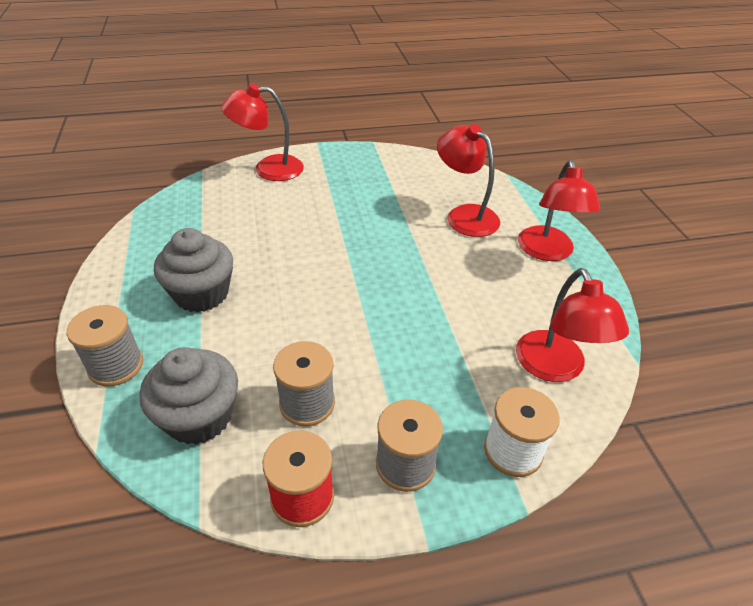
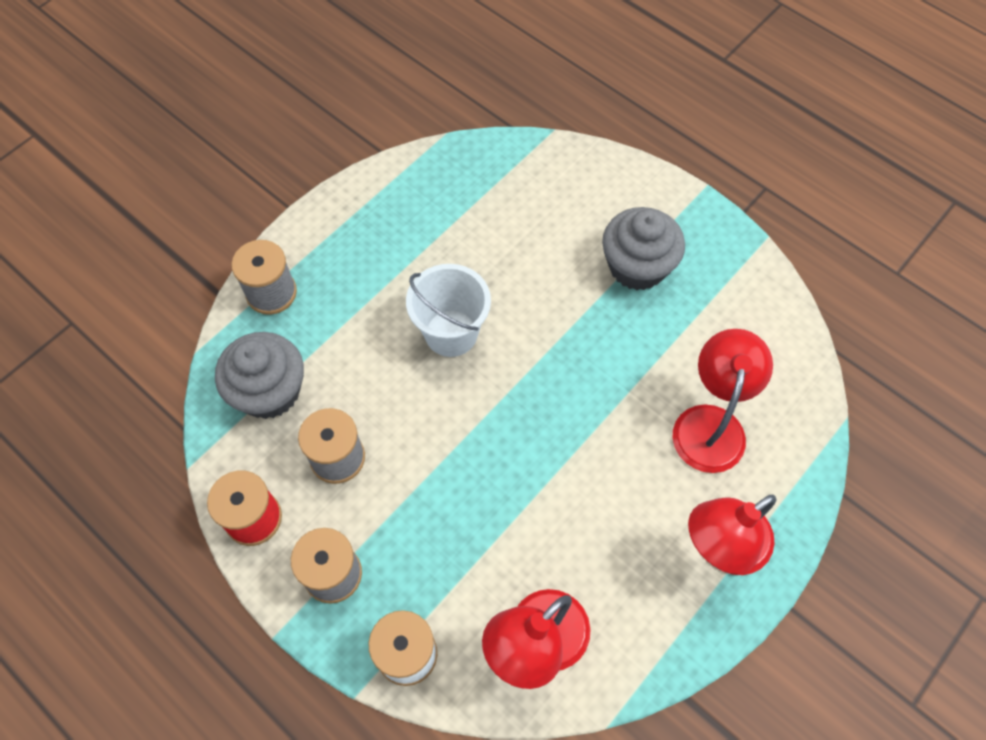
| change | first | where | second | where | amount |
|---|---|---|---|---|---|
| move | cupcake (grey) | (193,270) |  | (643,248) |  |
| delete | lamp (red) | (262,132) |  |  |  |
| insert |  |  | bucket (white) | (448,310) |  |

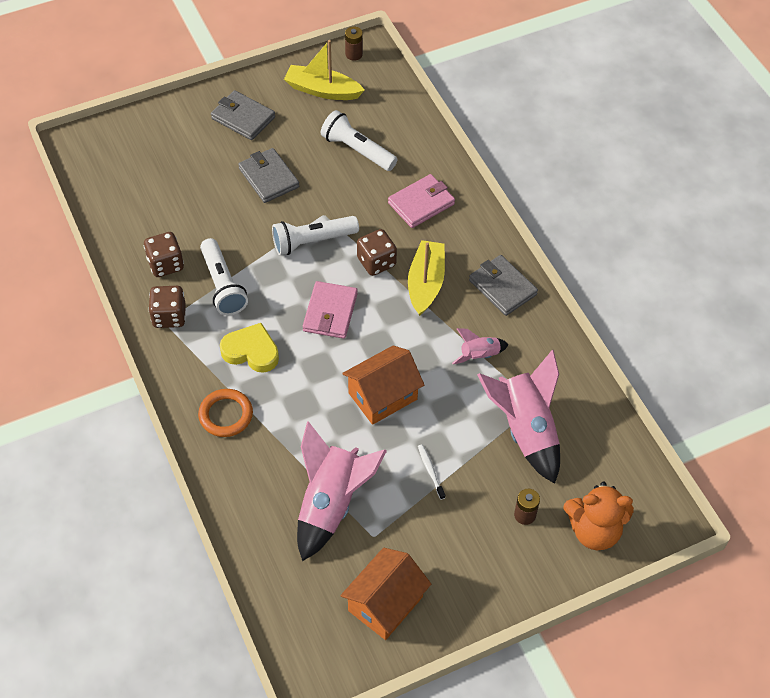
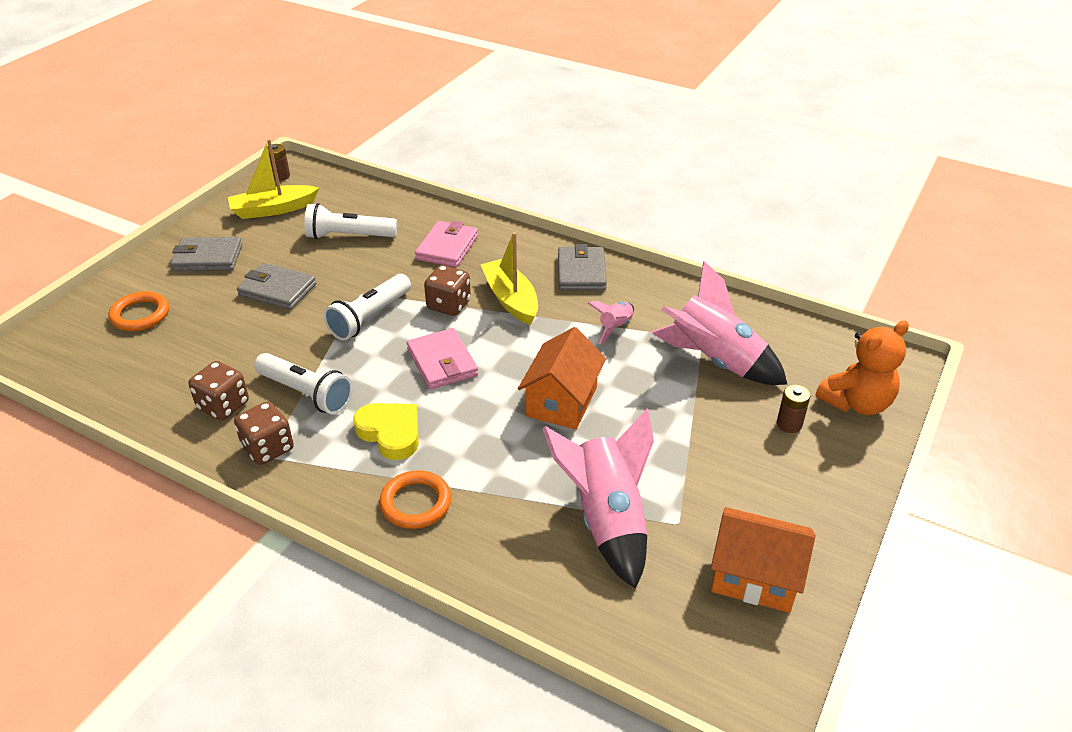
| change | first | where | second | where | amount |
|---|---|---|---|---|---|
| rotate | heart (yellow) | (249,348) |  | (386,431) | 60 degrees clockwise |
| rotate | house (orange) | (385,594) |  | (763,560) | 75 degrees counterclockwise |
| delete | toothbrush (white) | (431,472) |  |  |  |
| rotate | wallet (grey) | (503,285) |  | (582,267) | 75 degrees clockwise |
| insert |  |  | ring (orange) | (138,311) |  |

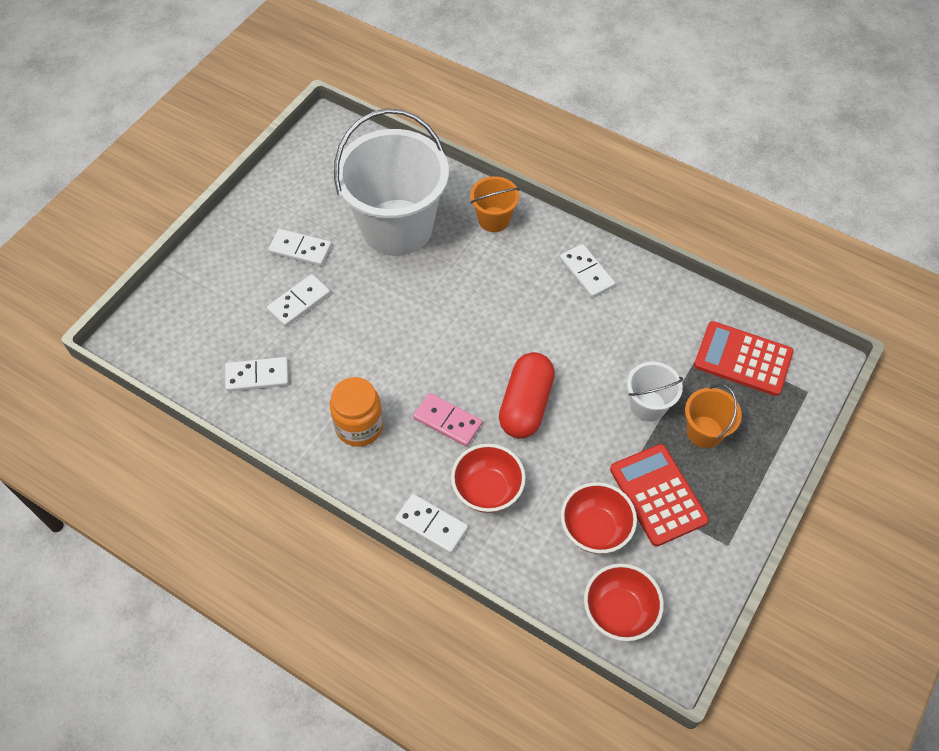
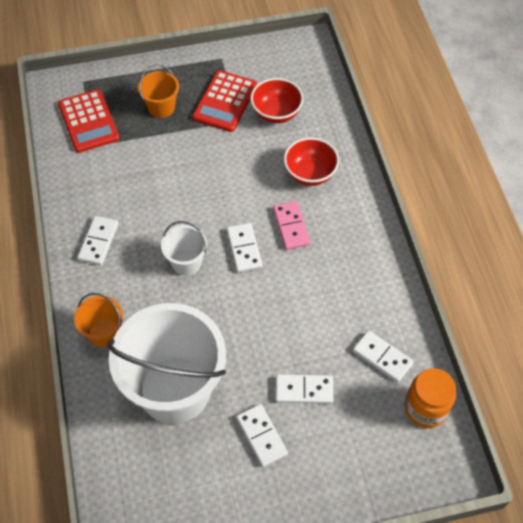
| change | first | where | second | where | amount |
|---|---|---|---|---|---|
| move | jar (orange) | (356,412) |  | (430,398) |  |
| move | domino (white) | (431,524) |  | (244,248) |  |
| delete | capsule (red) | (527,395) |  |  |  |
| delete | bowl (red) | (624,602) |  |  |  |
| move | bucket (white) | (655,392) |  | (184,248) |  |

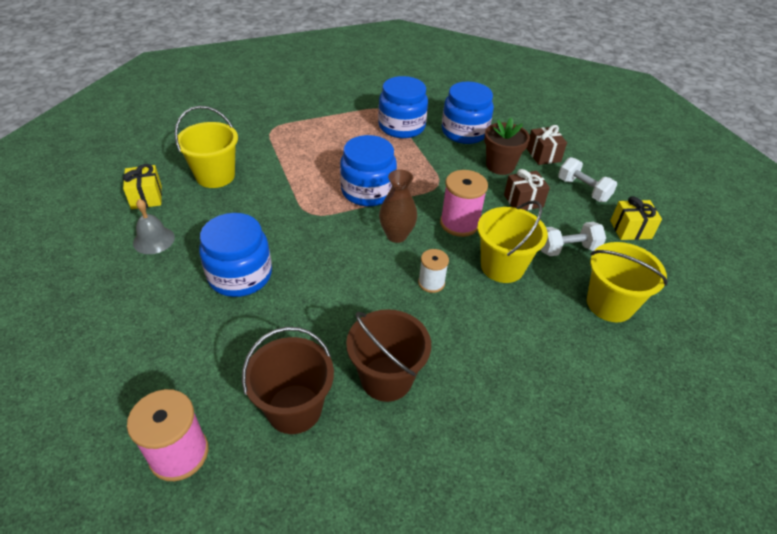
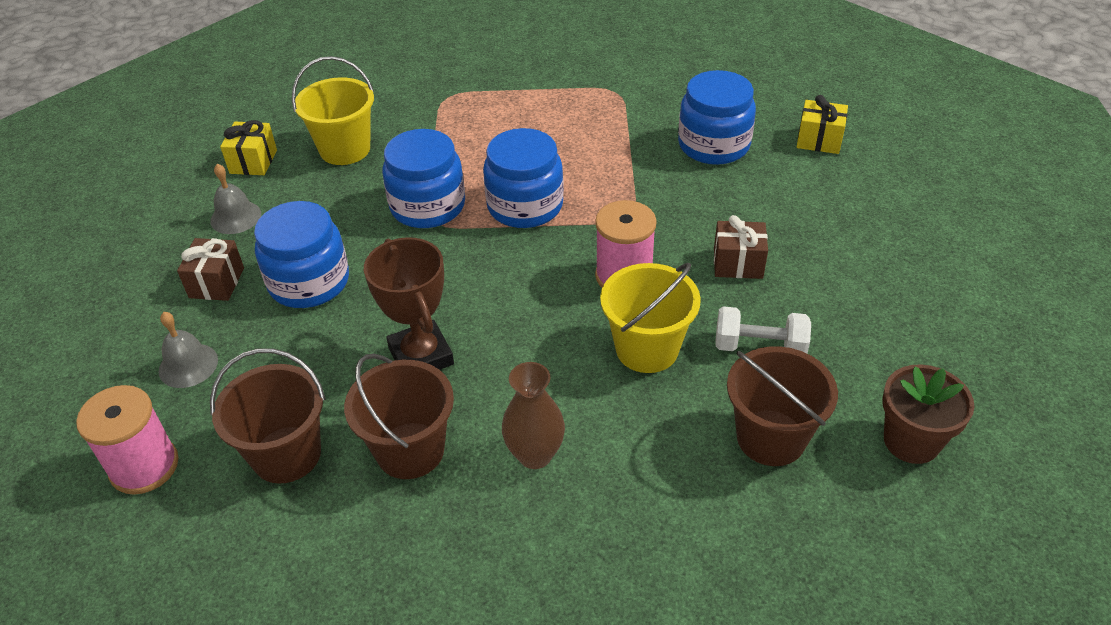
| change | first | where | second | where | amount |
|---|---|---|---|---|---|
| move | jar (blue) | (403,107) |  | (423,178) |  |
| move | vase (brown) | (398,206) |  | (533,415) |  |
| delete | spool (white) | (433,271) |  |  |  |
| move | flower pot (brown) | (507,146) |  | (928,414) |  |
| move | gift (brown) | (546,145) |  | (210,269) |  |
| delete | dumbbell (white) | (587,179) |  |  |  |
| recolor | bucket (yellow) | (627,282) | bucket (brown) | (782,406) |  |
| move | gift (yellow) | (636,218) |  | (822,124) |  |
| insert |  |  | bell (grey) | (188,350) |  |
| insert |  |  | trophy (brown) | (409,303) |  |

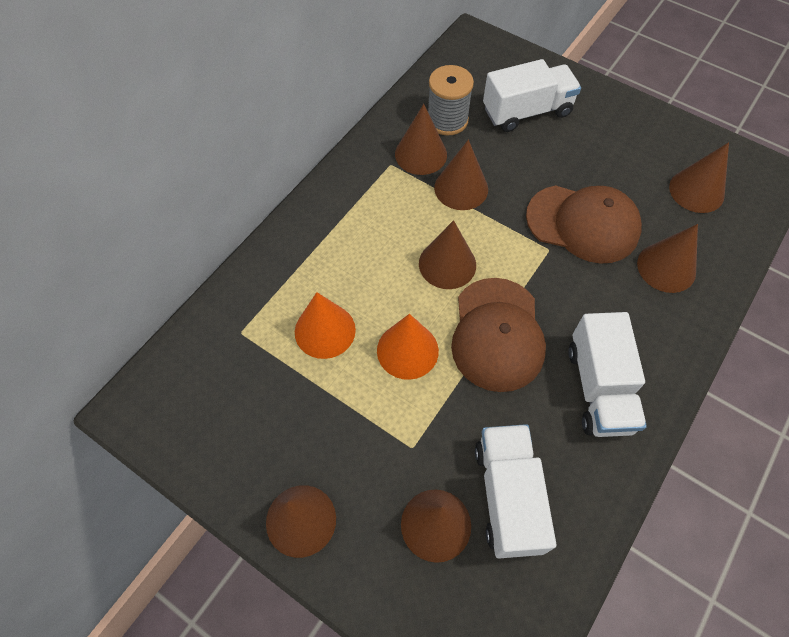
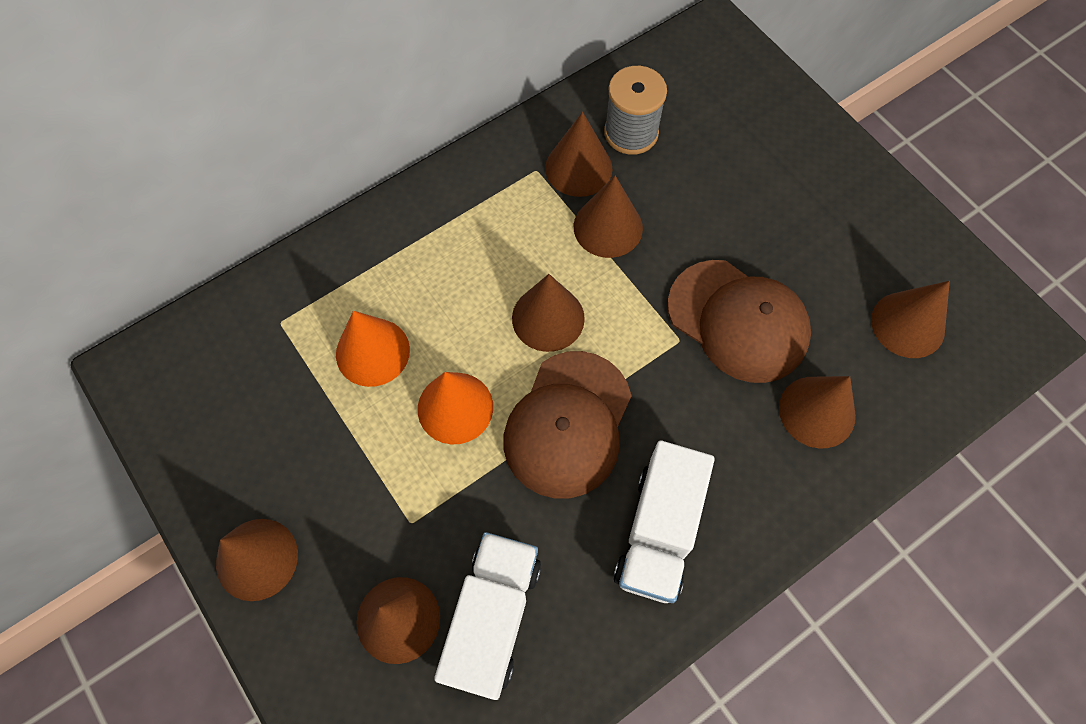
| change | first | where | second | where | amount |
|---|---|---|---|---|---|
| delete | truck (white) | (532,95) |  |  |  |

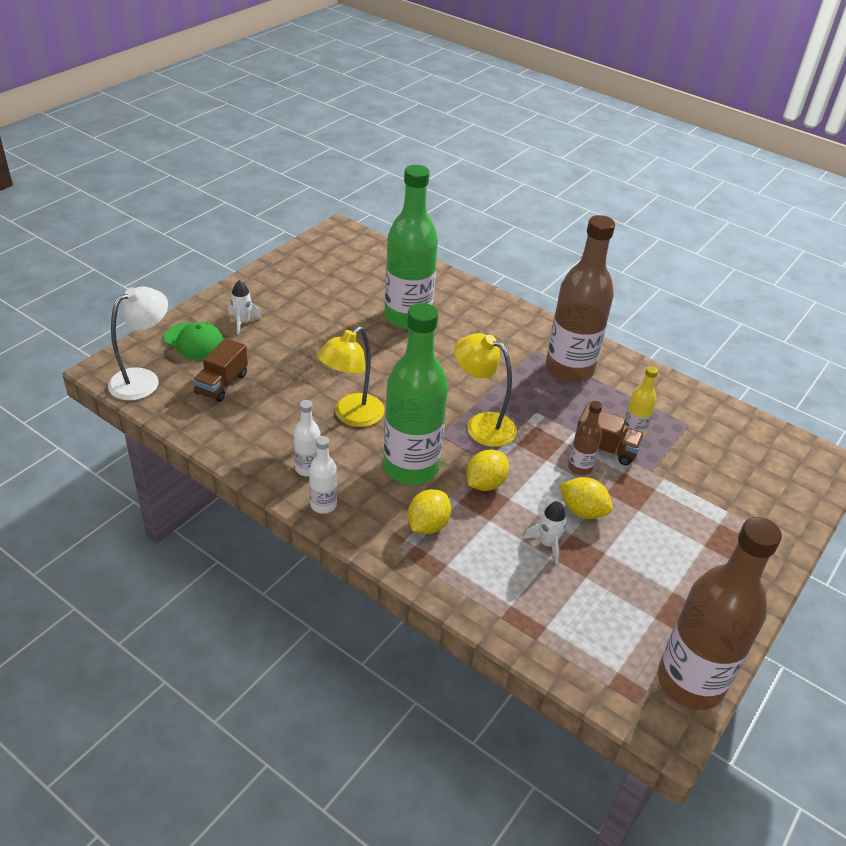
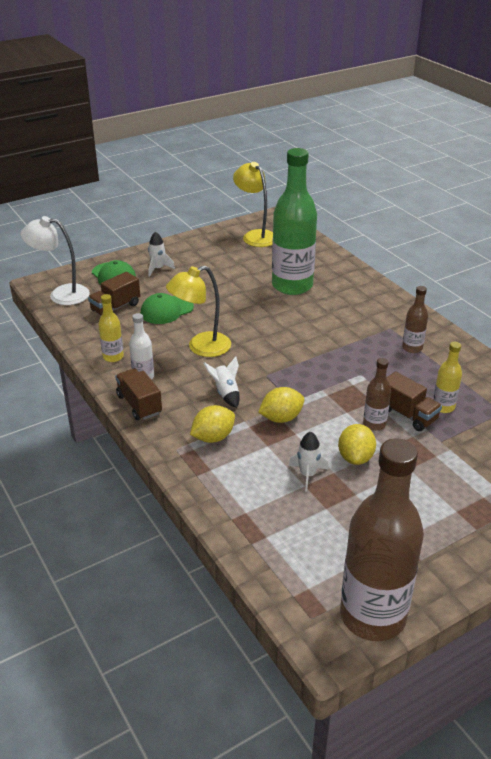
| change | first | where | second | where | amount |
|---|---|---|---|---|---|
| rotate | lamp (white) | (138,344) |  | (55,260) | 150 degrees counterclockwise |
| replace | bottle (white) | (323,475) | truck (brown) | (138,394) |  |
| replace | bottle (green) | (415,394) | rocket (white) | (221,382) |  |
| move | lamp (yellow) | (485,390) |  | (253,204) |  |
| resize | bottle (brown) | (580,299) |  | (415,319) | x0.45 |
| rotate | lemon (yellow) | (586,498) |  | (357,444) | 45 degrees clockwise |
| insert |  |  | bottle (yellow) | (111,328) |  |
| insert |  |  | cap (green) | (167,308) |  |

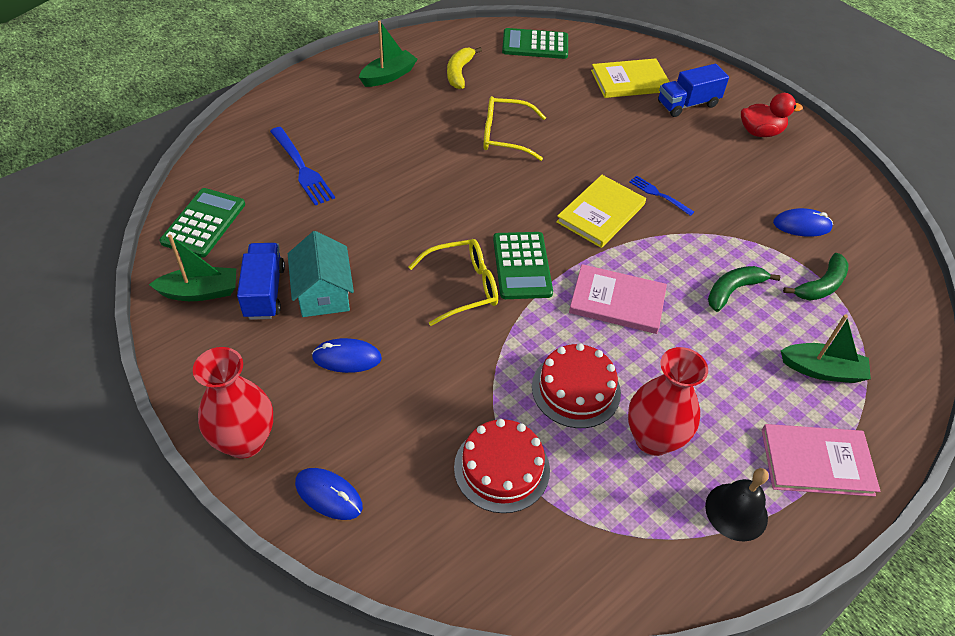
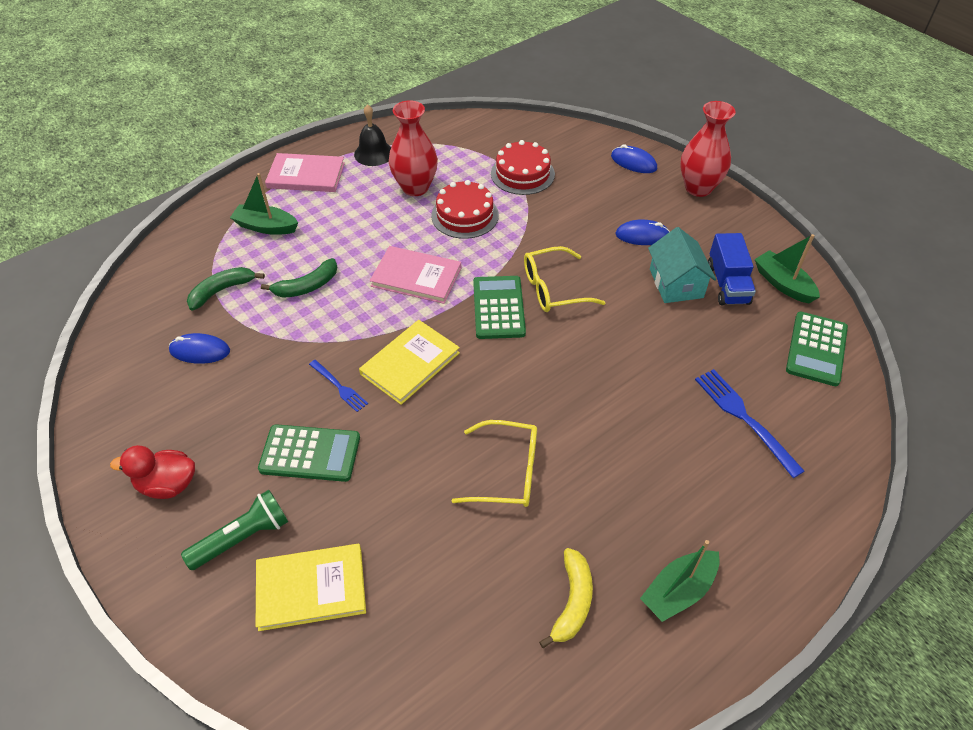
| change | first | where | second | where | amount |
|---|---|---|---|---|---|
| rotate | boat (green) | (192,267) |  | (787,268) | 60 degrees clockwise |
| move | calculator (green) | (535,43) |  | (309,453) |  |
| replace | truck (blue) | (693,90) | flashlight (green) | (234,530) |  |

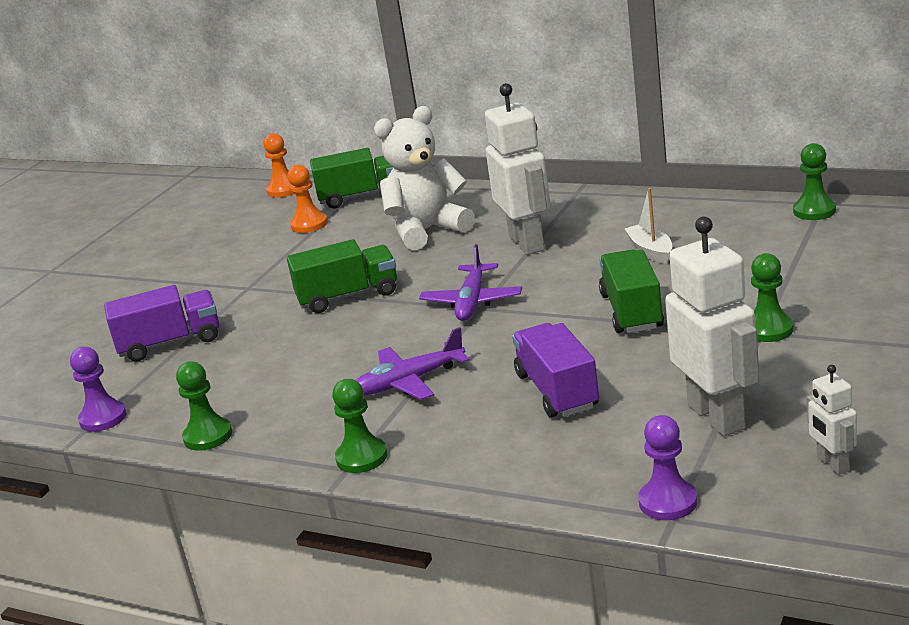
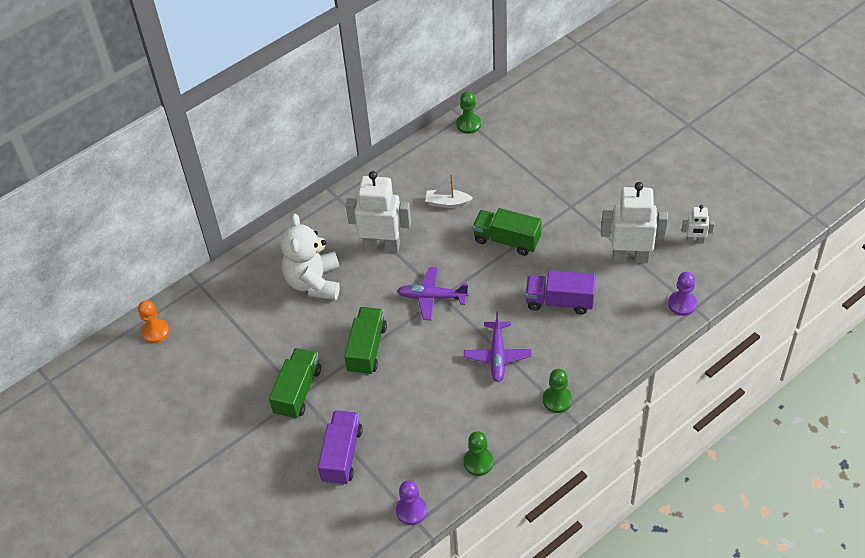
| change | first | where | second | where | amount |
|---|---|---|---|---|---|
| delete | pawn (orange) | (307,199) |  |  |  |
| move | truck (green) | (351,178) |  | (295,383) |  |
| rotate | plane (purple) | (470,282) |  | (433,293) | 150 degrees clockwise |
| delete | pawn (green) | (772,297) |  |  |  |

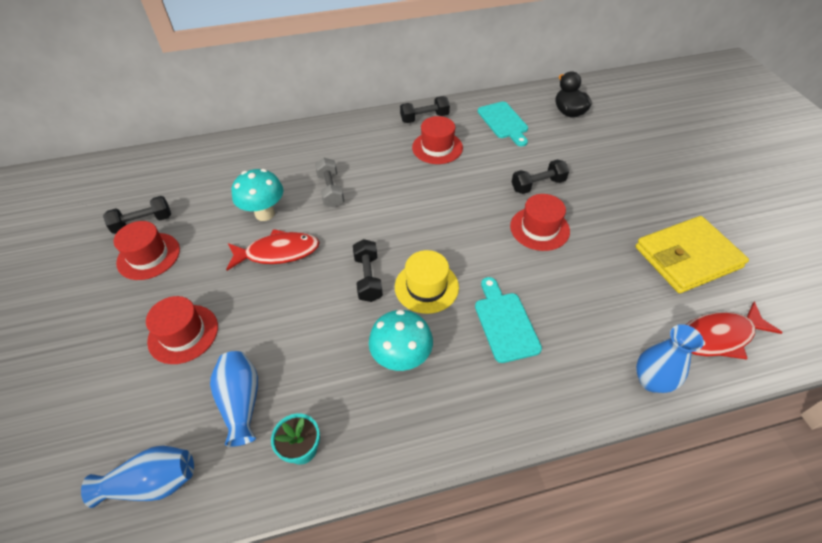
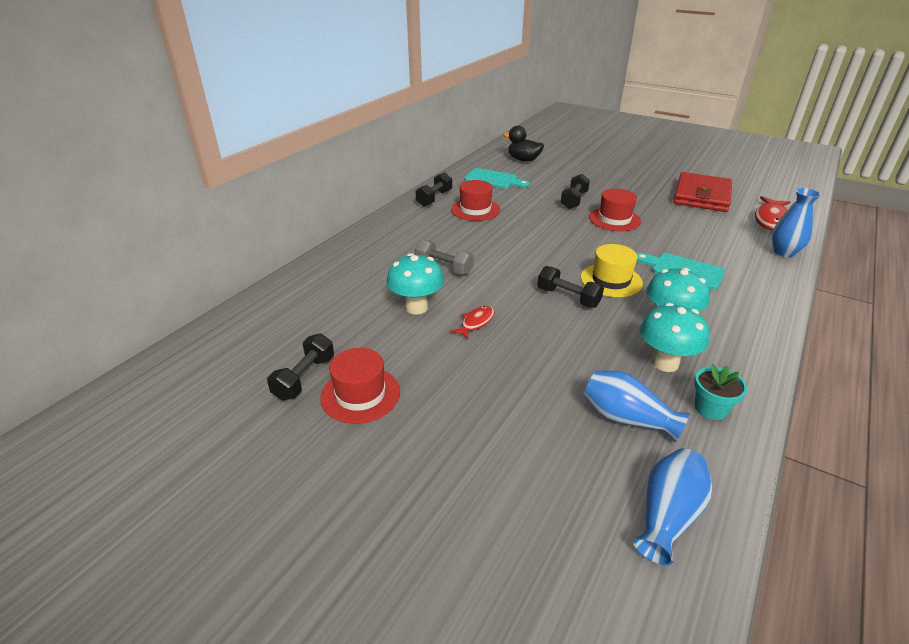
| change | first | where | second | where | amount |
|---|---|---|---|---|---|
| delete | hat (red) | (182,330) |  |  |  |
| resize | fish (red) | (273,250) |  | (472,322) | x0.56 |
| recolor | wallet (yellow) | (692,254) | wallet (red) | (702,192) |  |
| insert |  |  | mushroom (turquoise) | (674,337) |  |

